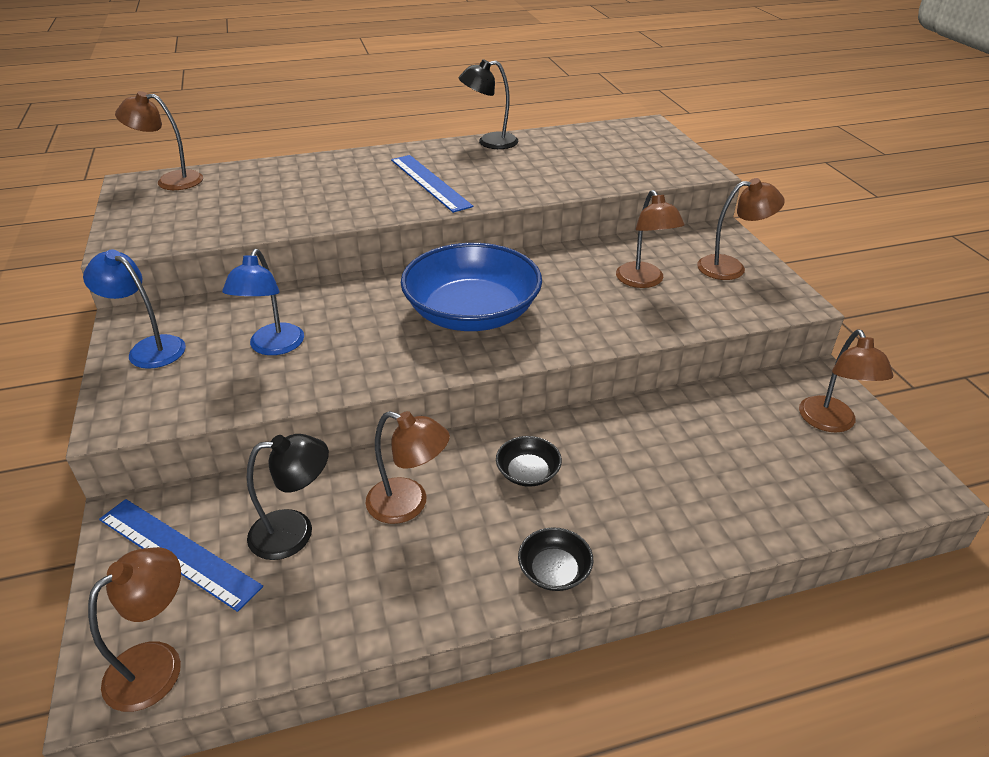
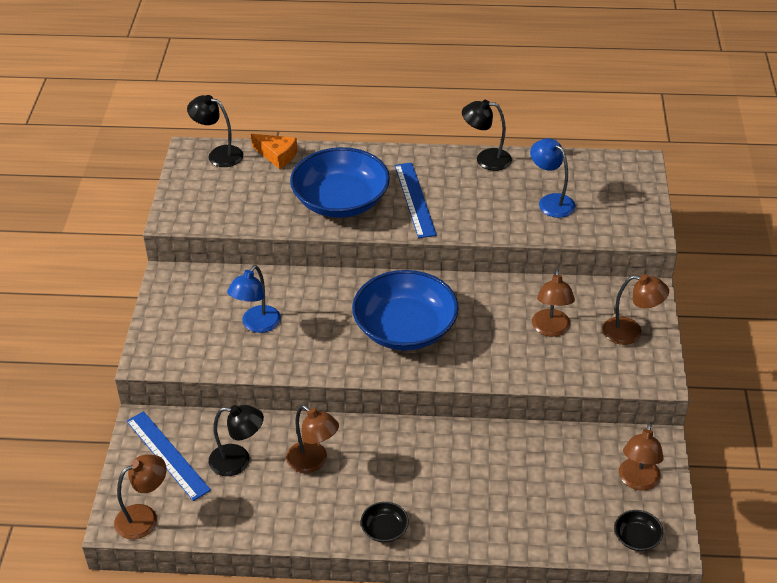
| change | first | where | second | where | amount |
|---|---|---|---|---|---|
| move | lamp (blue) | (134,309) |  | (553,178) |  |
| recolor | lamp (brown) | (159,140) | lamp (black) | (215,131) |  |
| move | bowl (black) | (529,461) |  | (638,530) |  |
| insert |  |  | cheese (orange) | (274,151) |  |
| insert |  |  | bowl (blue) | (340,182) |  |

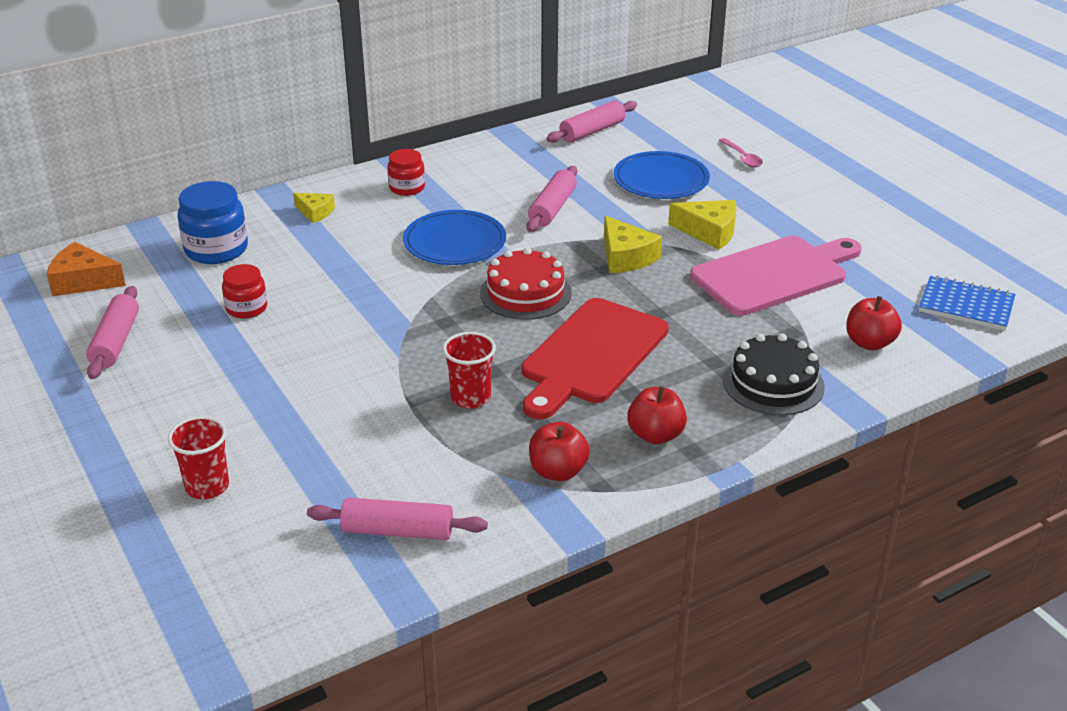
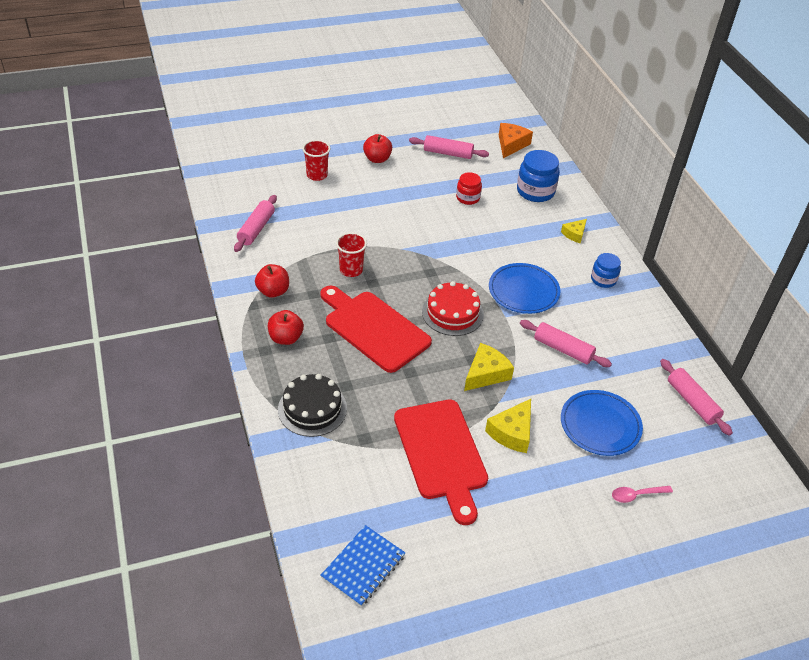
| change | first | where | second | where | amount |
|---|---|---|---|---|---|
| recolor | jar (red) | (406,172) | jar (blue) | (606,270) |  |
| rotate | cheese (yellow) | (633,244) |  | (489,367) | 150 degrees clockwise |
| recolor | cutting board (pink) | (776,276) | cutting board (red) | (441,462) |  |
| move | apple (red) | (874,323) |  | (377,148) |  |

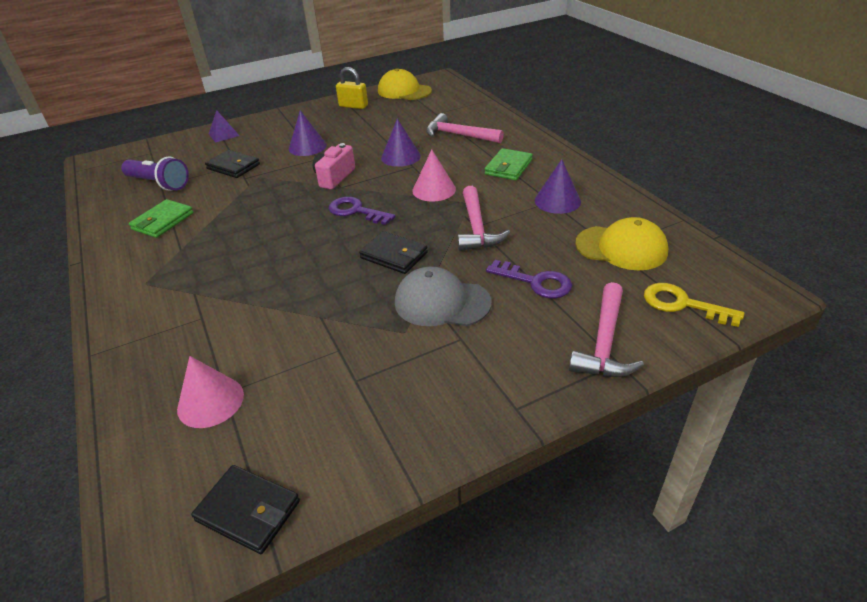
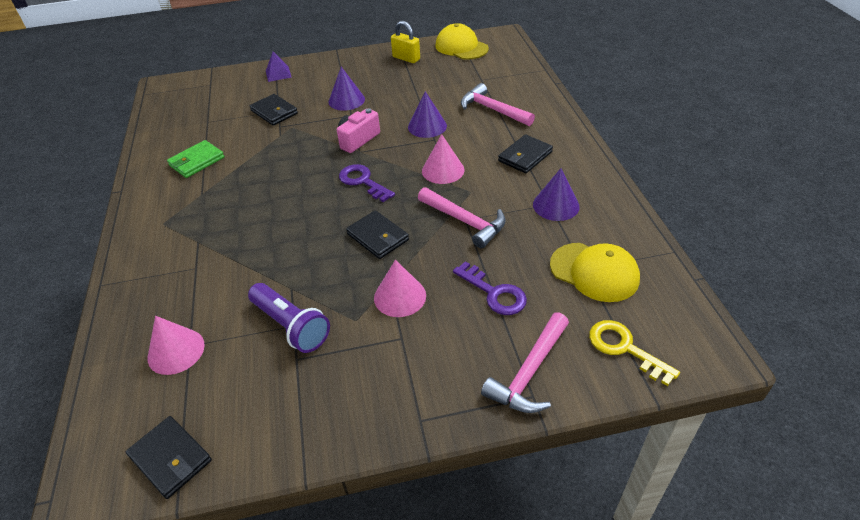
| change | first | where | second | where | amount |
|---|---|---|---|---|---|
| move | flashlight (purple) | (155,174) |  | (289,318) |  |
| replace | cap (grey) | (443,296) | cone (pink) | (400,288) |  |
| rotate | hammer (pink) | (483,218) |  | (462,217) | 60 degrees counterclockwise |
| recolor | wallet (green) | (509,164) | wallet (black) | (525,153) |  |

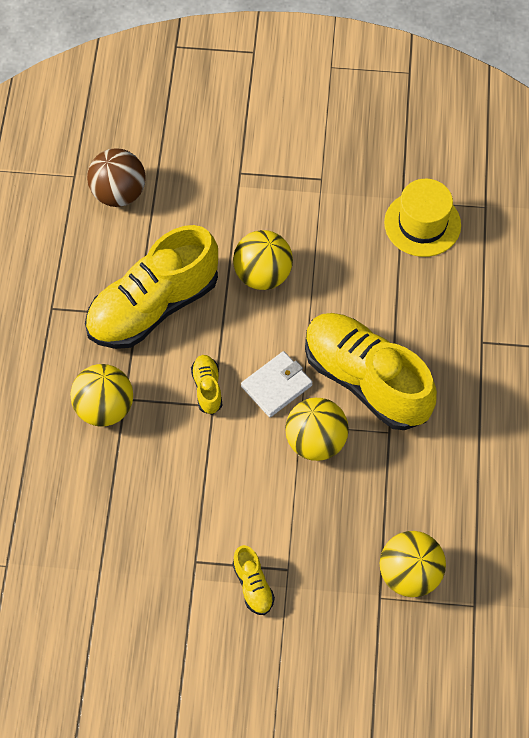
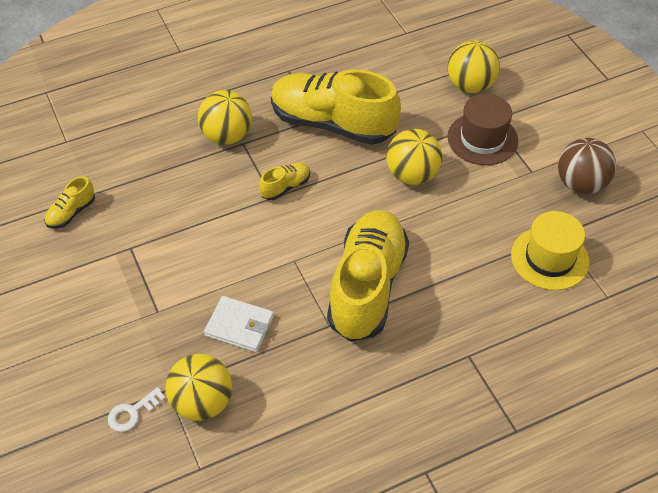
| change | first | where | second | where | amount |
|---|---|---|---|---|---|
| move | ball (brown) | (116,177) |  | (587,166) |  |
| move | shoe (yellow) | (254,580) |  | (69,202) |  |
| move | wallet (white) | (277,384) |  | (239,324) |  |
| move | ball (yellow) | (317,429) |  | (474,66) |  |
| insert |  |  | key (white) | (137,409) |  |
| insert |  |  | hat (brown) | (482,129) |  |

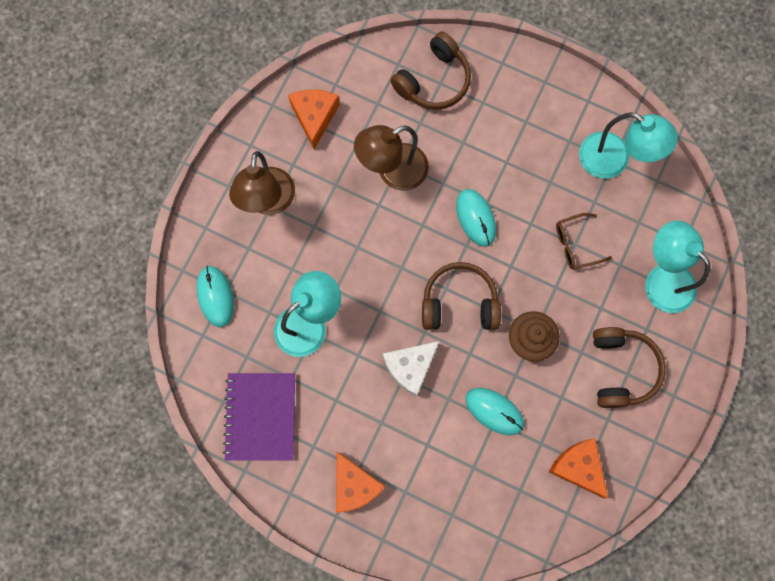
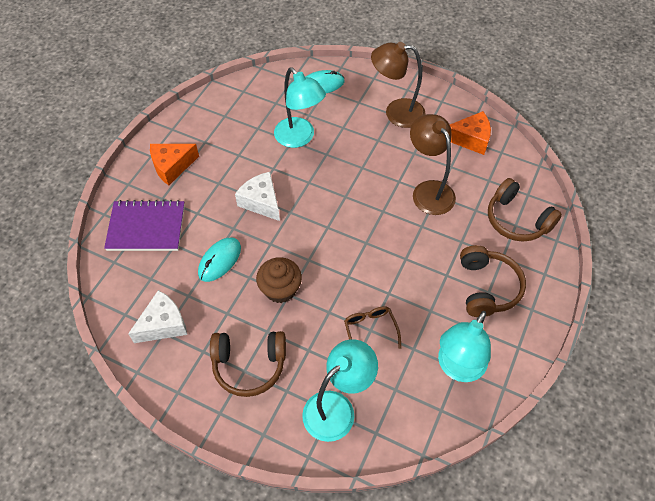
| change | first | where | second | where | amount |
|---|---|---|---|---|---|
| move | notebook (purple) | (259,417) |  | (144,225) |  |
| move | headphones (brown) | (461,296) |  | (493,281) |  |
| delete | mouse (turquoise) | (476,218) |  |  |  |
| recolor | cheese (orange) | (578,468) | cheese (white) | (157,316) |  |

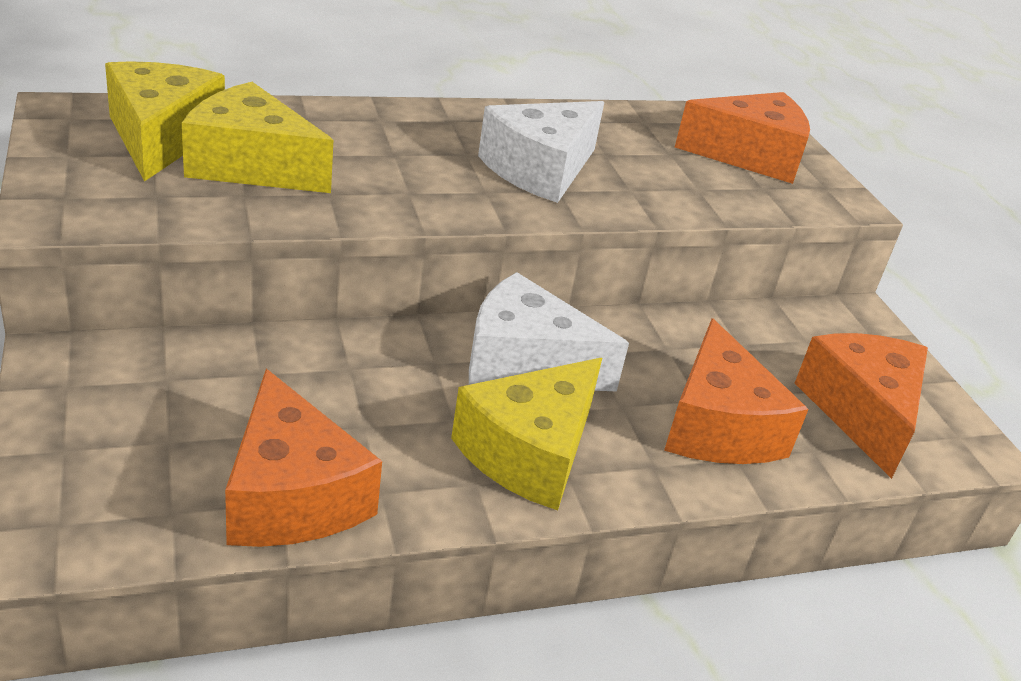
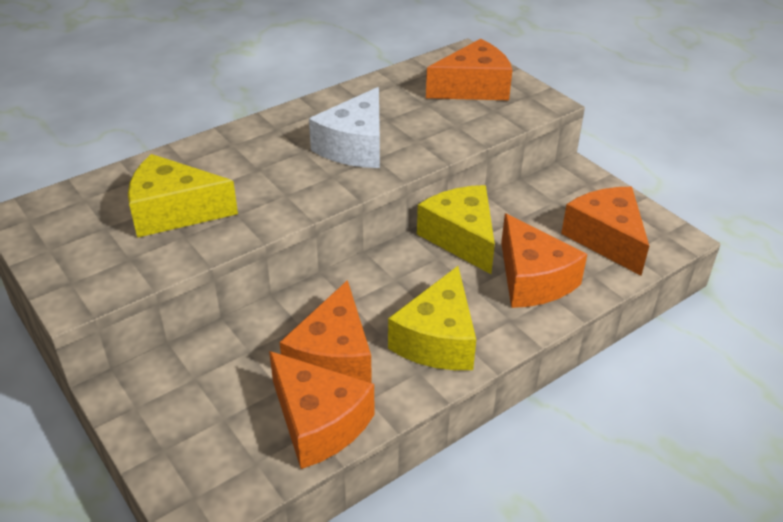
| change | first | where | second | where | amount |
|---|---|---|---|---|---|
| move | cheese (yellow) | (165,121) |  | (456,229) |  |
| delete | cheese (white) | (549,332) |  |  |  |
| insert |  |  | cheese (orange) | (326,331) |  |

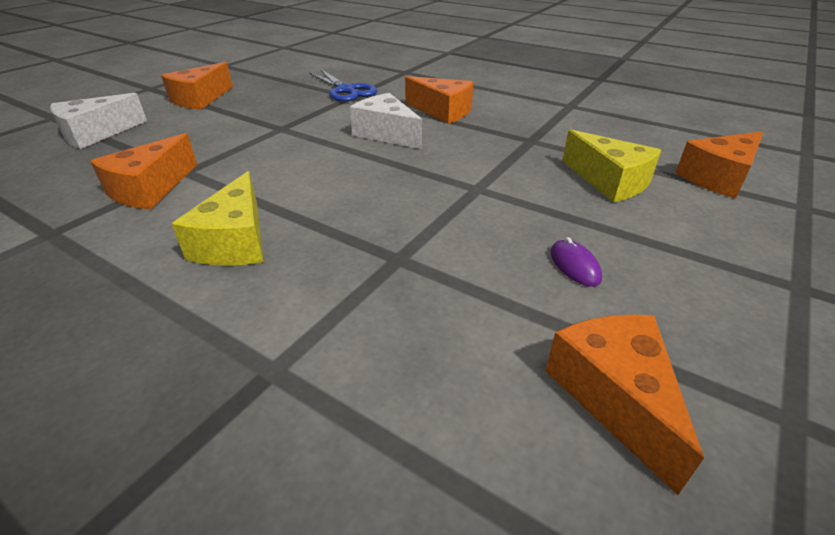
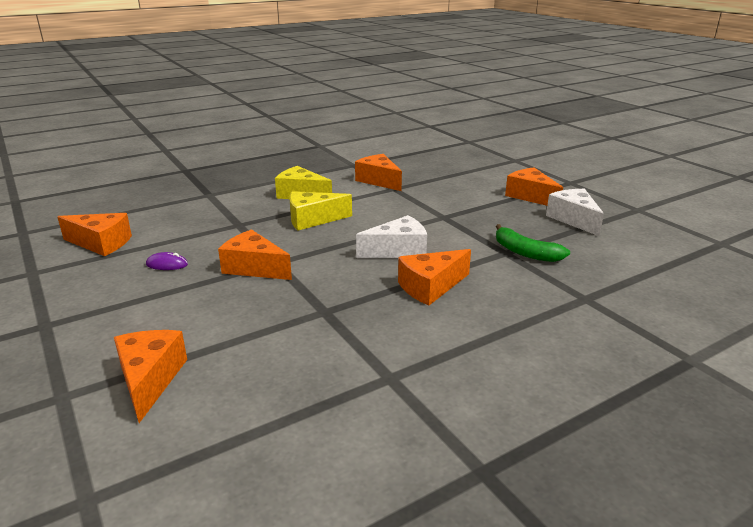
| change | first | where | second | where | amount |
|---|---|---|---|---|---|
| move | cheese (white) | (98,121) |  | (575,212) |  |
| replace | scissors (blue) | (343,85) | banana (green) | (533,243) |  |
| move | cheese (yellow) | (611,166) |  | (321,210) |  |
| insert |  |  | cheese (orange) | (255,254) |  |

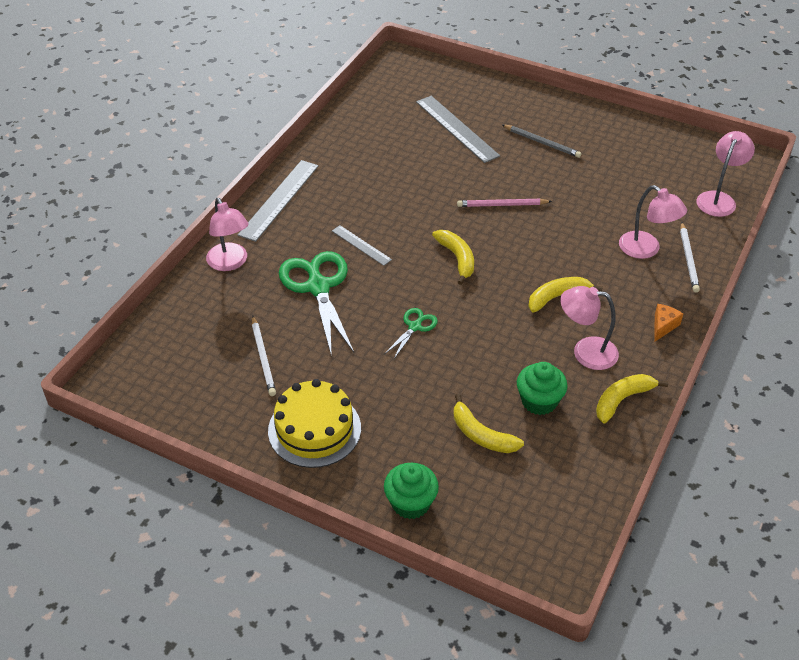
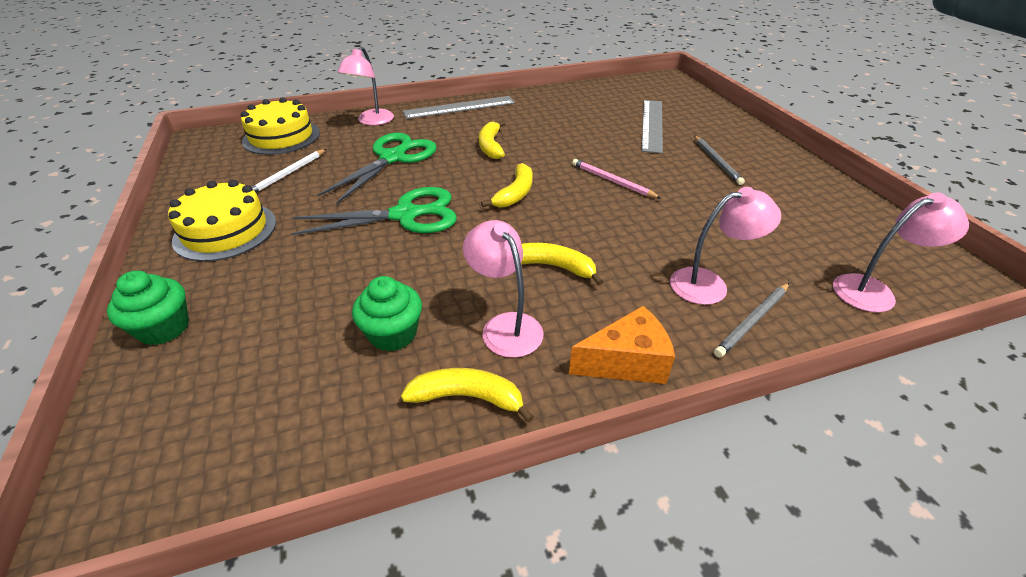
| change | first | where | second | where | amount |
|---|---|---|---|---|---|
| delete | ruler (grey) | (362,245) |  |  |  |
| resize | scissors (green) | (411,333) |  | (374,211) | x2.06 |
| move | banana (yellow) | (489,423) |  | (492,140) |  |
| rotate | lamp (pink) | (653,222) |  | (725,246) | 105 degrees counterclockwise |
| resize | cheese (orange) | (669,322) |  | (622,345) | x1.69 |
| recolor | pencil (white) | (690,257) | pencil (grey) | (751,320) |  |
| insert |  |  | cake (yellow) | (280,126) |  |

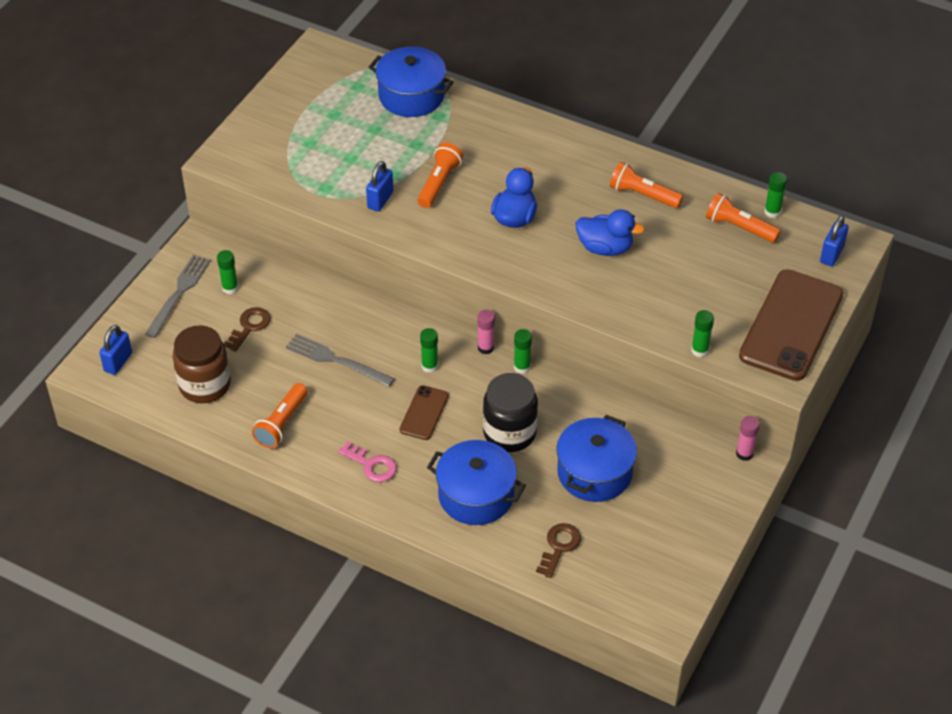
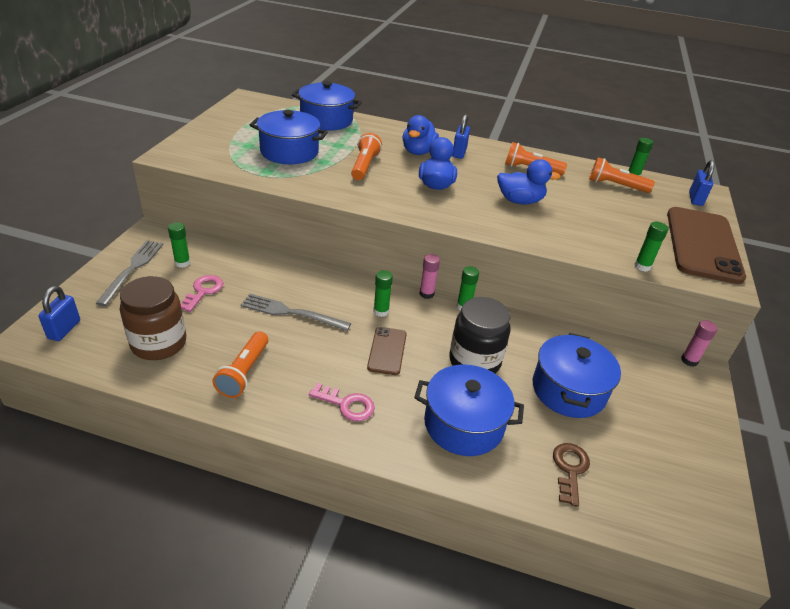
| change | first | where | second | where | amount |
|---|---|---|---|---|---|
| recolor | key (brown) | (247,329) | key (pink) | (201,293) |  |
| move | padlock (blue) | (379,186) |  | (461,136) |  |
| insert |  |  | pot (blue) | (289,137) |  |
| insert |  |  | duck (blue) | (420,135) |  |

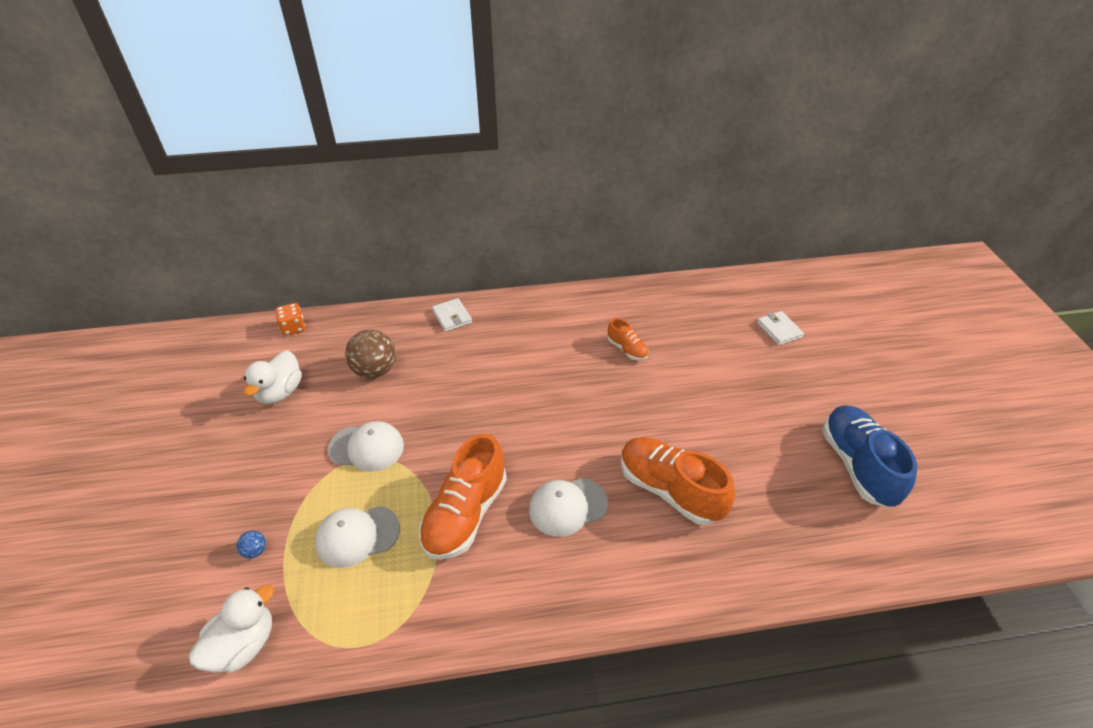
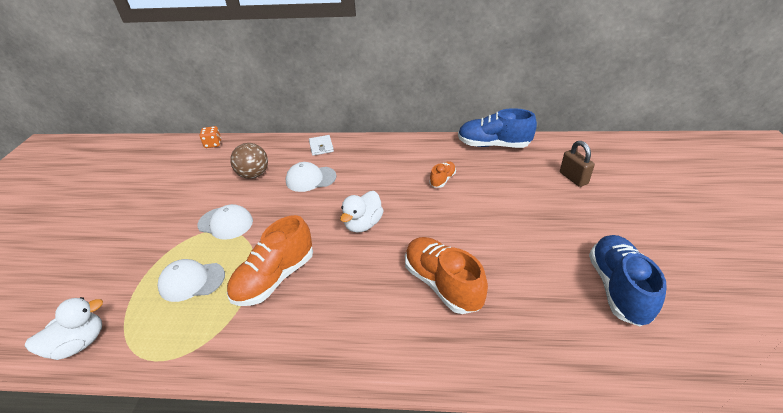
| change | first | where | second | where | amount |
|---|---|---|---|---|---|
| delete | ball (blue) | (251,545) |  |  |  |
| move | duck (white) | (273,377) |  | (362,212) |  |
| move | cap (white) | (568,507) |  | (310,177) |  |
| rotate | shoe (orange) | (628,339) |  | (442,174) | 120 degrees counterclockwise |
| replace | wallet (white) | (780,328) | padlock (brown) | (577,164) |  |
| insert |  |  | shoe (blue) | (497,128) |  |

